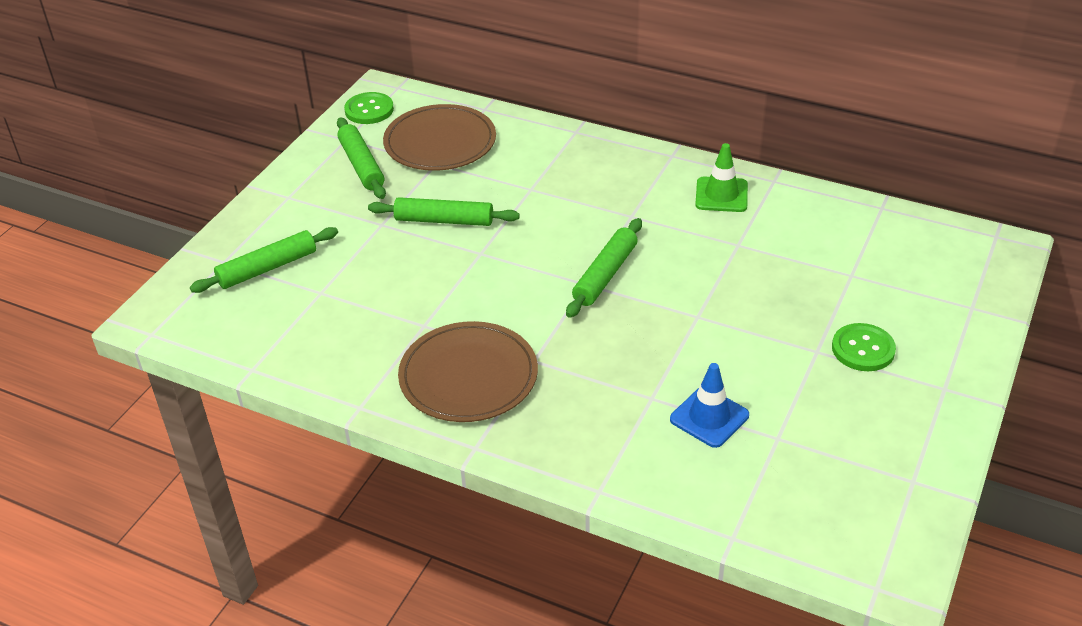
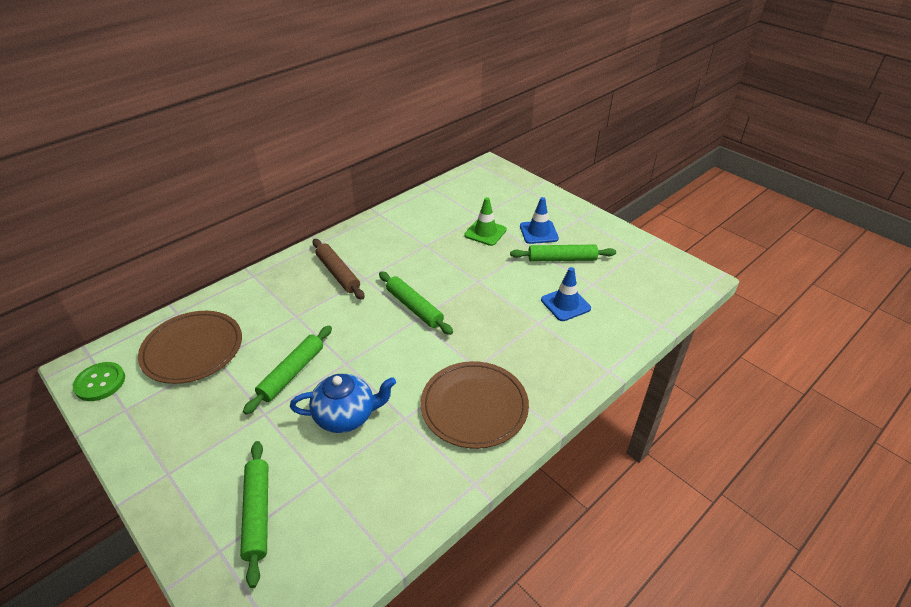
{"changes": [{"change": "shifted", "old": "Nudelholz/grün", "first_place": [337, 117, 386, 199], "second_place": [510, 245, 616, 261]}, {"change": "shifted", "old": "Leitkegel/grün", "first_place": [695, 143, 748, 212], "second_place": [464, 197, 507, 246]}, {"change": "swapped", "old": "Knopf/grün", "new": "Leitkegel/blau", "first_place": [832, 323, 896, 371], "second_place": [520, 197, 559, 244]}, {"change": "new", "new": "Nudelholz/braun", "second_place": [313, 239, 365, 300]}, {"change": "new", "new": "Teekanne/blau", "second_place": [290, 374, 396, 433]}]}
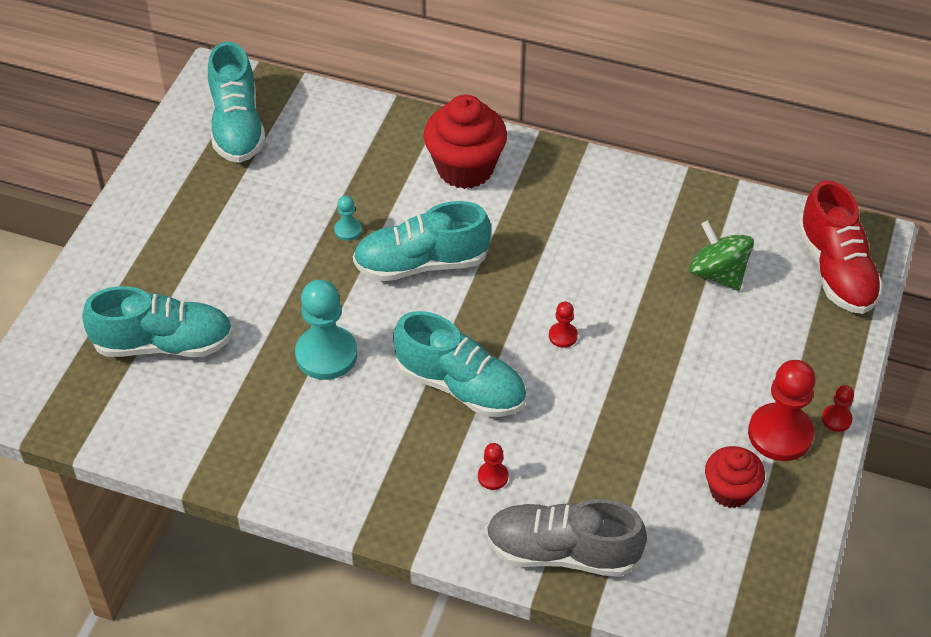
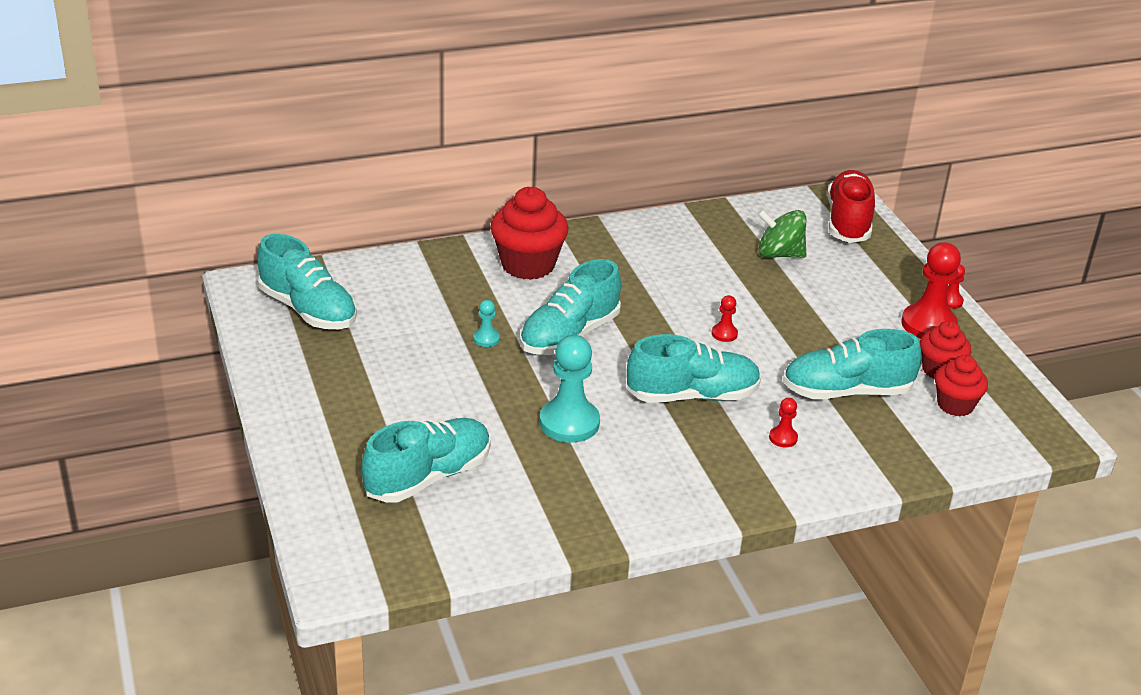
{"changes": [{"change": "rotated", "old": "Schuh/rot", "first_place": [798, 180, 884, 314], "second_place": [827, 170, 875, 243], "degrees": -120}, {"change": "gone", "old": "Schuh/grau", "first_place": [486, 499, 647, 577]}, {"change": "new", "new": "Schuh/türkis", "second_place": [783, 329, 922, 399]}, {"change": "new", "new": "Muffin/rot", "second_place": [935, 355, 988, 416]}]}
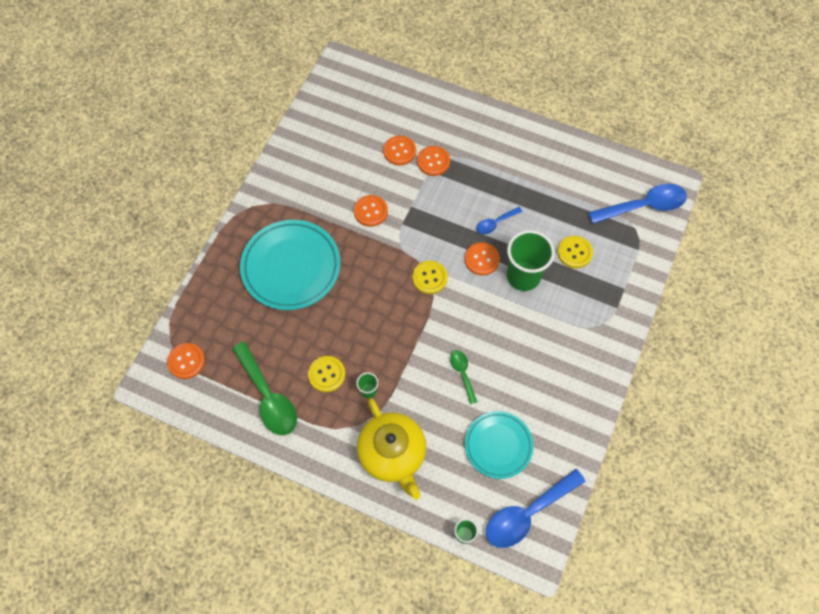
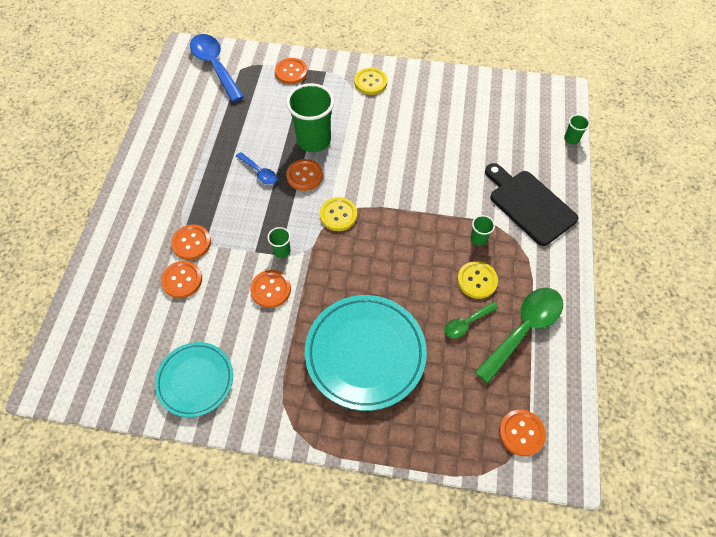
{"changes": [{"change": "shifted", "old": "Knopf/gelb", "first_place": [557, 236, 593, 269], "second_place": [354, 68, 387, 95]}, {"change": "shifted", "old": "Löffel/grün", "first_place": [450, 350, 477, 404], "second_place": [444, 302, 498, 338]}, {"change": "swapped", "old": "Teekanne/gelb", "new": "Schneidebrett/schwarz", "first_place": [357, 398, 426, 500], "second_place": [485, 163, 578, 246]}, {"change": "shifted", "old": "Teller/türkis", "first_place": [465, 411, 533, 479], "second_place": [155, 342, 233, 417]}, {"change": "gone", "old": "Löffel/blau", "first_place": [486, 469, 586, 548]}, {"change": "new", "new": "Knopf/orange", "second_place": [275, 58, 308, 84]}, {"change": "new", "new": "Becher/grün", "second_place": [267, 227, 291, 258]}]}
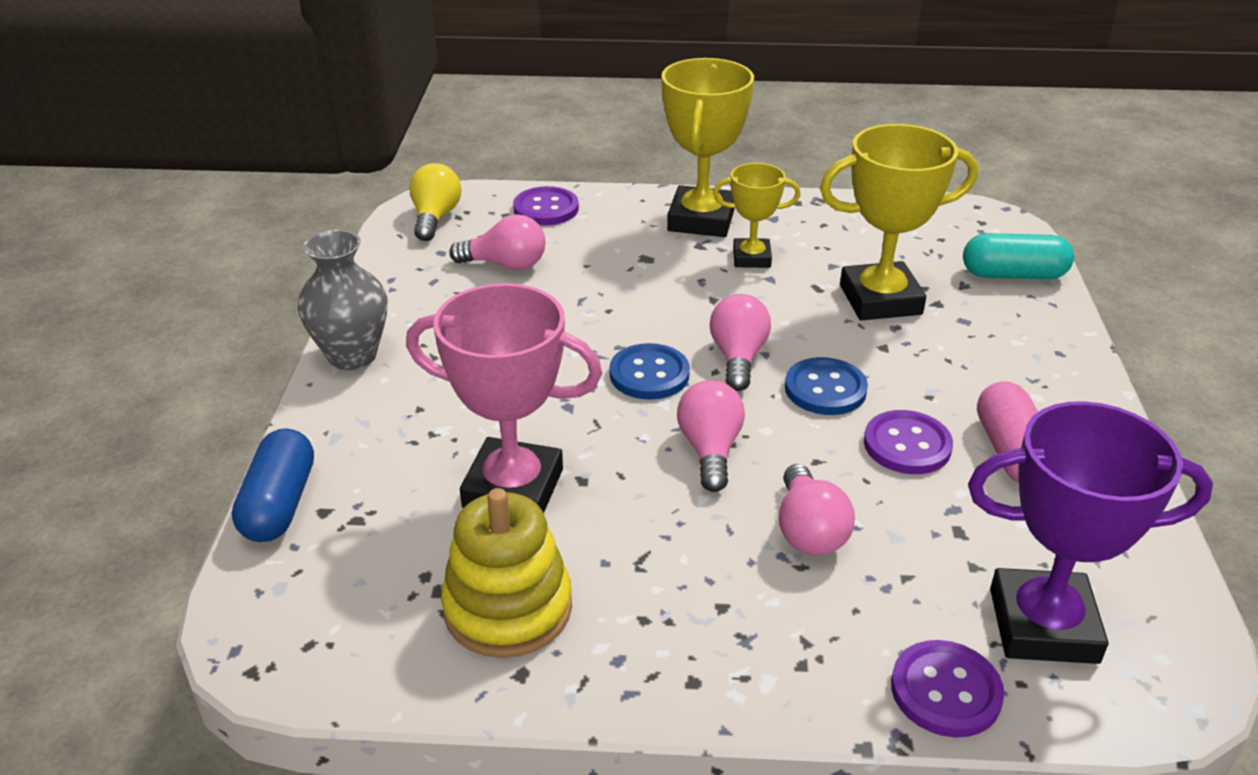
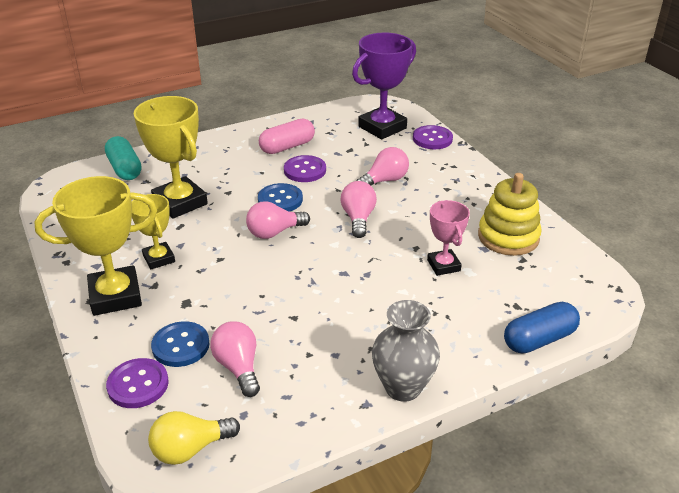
{"changes": [{"change": "scaled", "old": "Pokal/rosa", "first_place": [406, 283, 602, 513], "second_place": [427, 200, 470, 276], "factor": 0.58}, {"change": "shifted", "old": "Knopf/blau", "first_place": [610, 343, 690, 400], "second_place": [151, 321, 210, 367]}, {"change": "rotated", "old": "Glühbirne/rosa", "first_place": [677, 380, 745, 492], "second_place": [341, 181, 377, 238], "degrees": 120}, {"change": "rotated", "old": "Pokal/lila", "first_place": [968, 401, 1213, 664], "second_place": [352, 32, 416, 139], "degrees": 75}]}
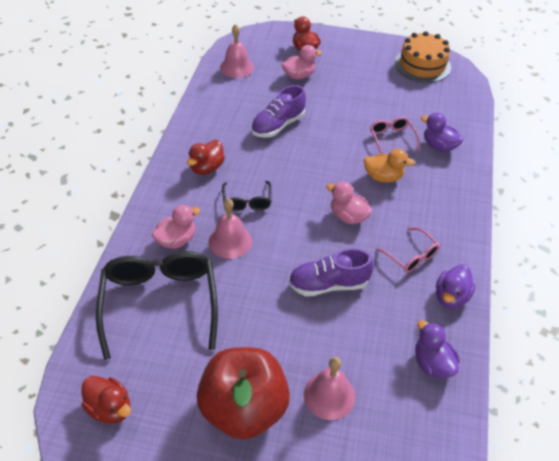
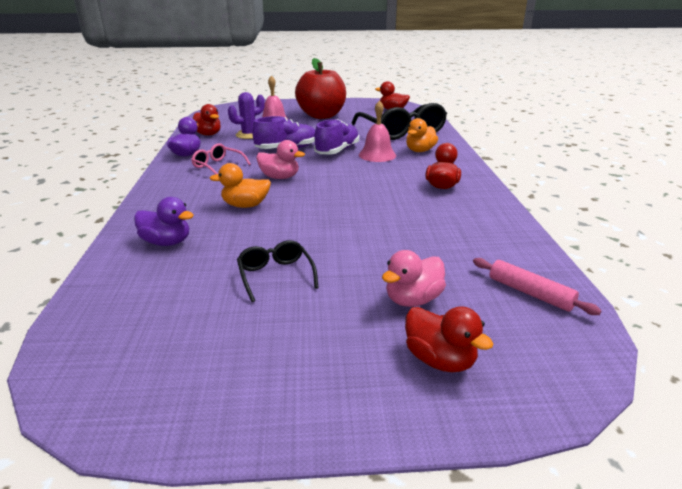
{"changes": [{"change": "swapped", "old": "Glocke/rosa", "new": "Nudelholz/rosa", "first_place": [220, 24, 254, 78], "second_place": [473, 258, 602, 315]}, {"change": "gone", "old": "Kuchen/orange", "first_place": [395, 31, 451, 83]}, {"change": "shifted", "old": "Schuh/lila", "first_place": [251, 85, 306, 138], "second_place": [314, 119, 359, 154]}, {"change": "gone", "old": "Brille/rosa", "first_place": [370, 117, 420, 154]}, {"change": "shifted", "old": "Brille/schwarz", "first_place": [222, 181, 271, 211], "second_place": [237, 240, 319, 302]}, {"change": "repainted", "old": "Ente/rosa", "new": "Ente/orange", "first_place": [152, 205, 200, 249], "second_place": [406, 118, 438, 152]}, {"change": "repainted", "old": "Ente/lila", "new": "Ente/rot", "first_place": [415, 320, 460, 378], "second_place": [193, 104, 221, 136]}, {"change": "new", "new": "Kaktus/lila", "second_place": [228, 92, 265, 139]}]}
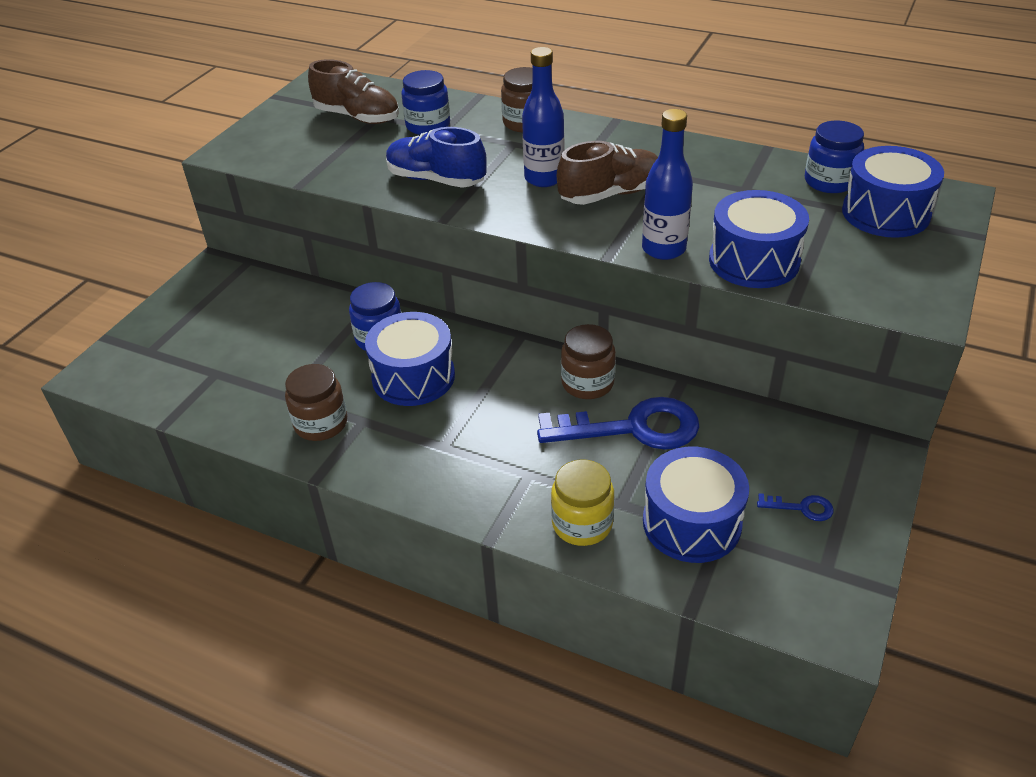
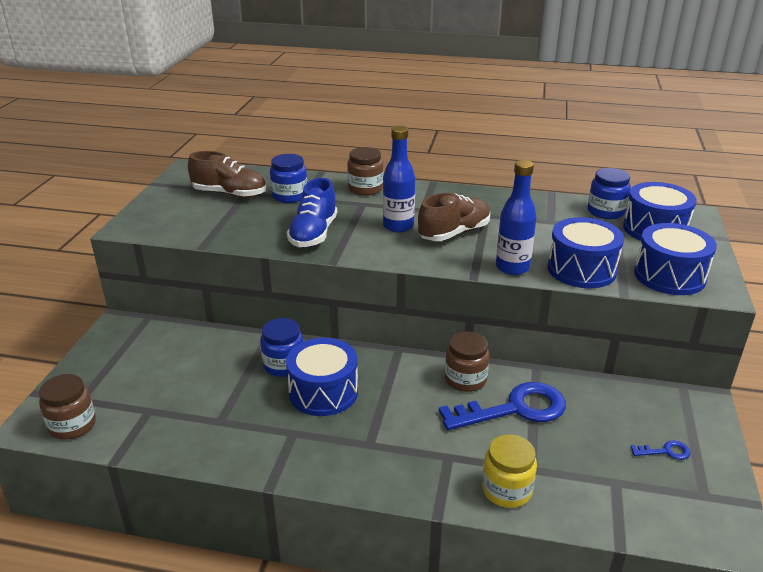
{"changes": [{"change": "rotated", "old": "Schuh/blau", "first_place": [386, 127, 487, 188], "second_place": [287, 178, 337, 247], "degrees": -90}, {"change": "shifted", "old": "Einmachglas/braun", "first_place": [285, 364, 347, 441], "second_place": [39, 374, 96, 440]}, {"change": "shifted", "old": "Trommel/blau", "first_place": [643, 447, 749, 563], "second_place": [634, 223, 717, 295]}]}
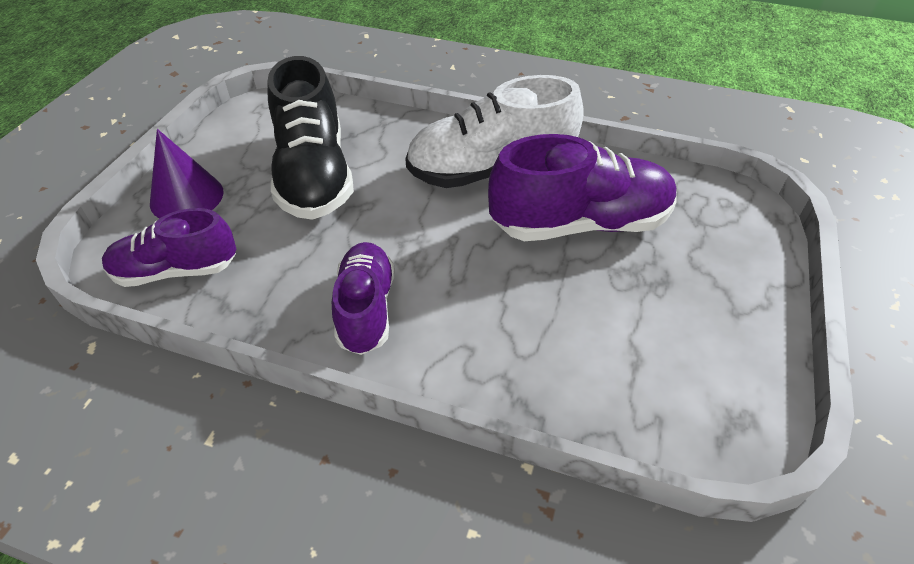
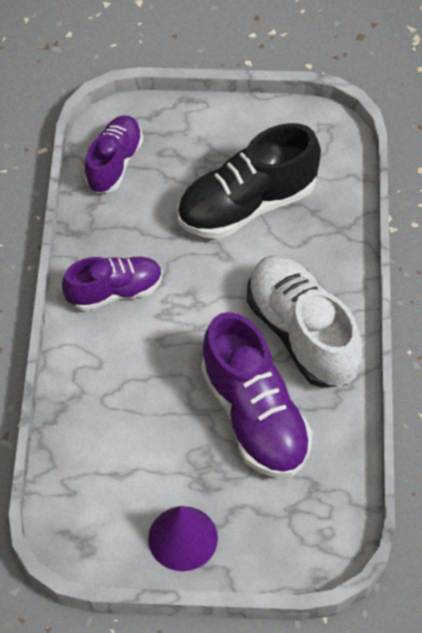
{"changes": [{"change": "shifted", "old": "Kegel/lila", "first_place": [150, 129, 224, 219], "second_place": [148, 506, 218, 571]}, {"change": "rotated", "old": "Schuh/lila", "first_place": [102, 208, 237, 287], "second_place": [84, 115, 143, 193], "degrees": 45}]}
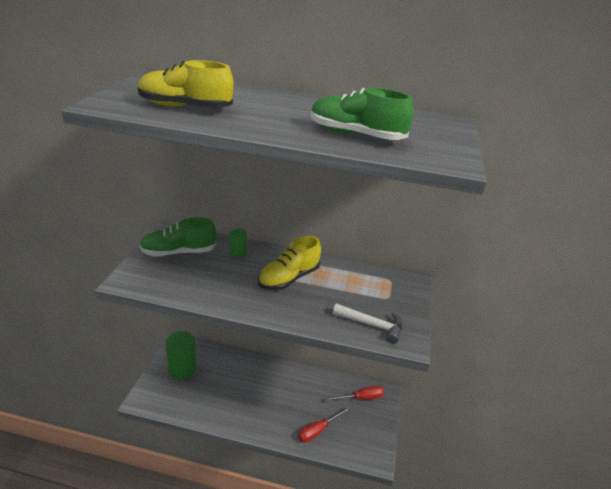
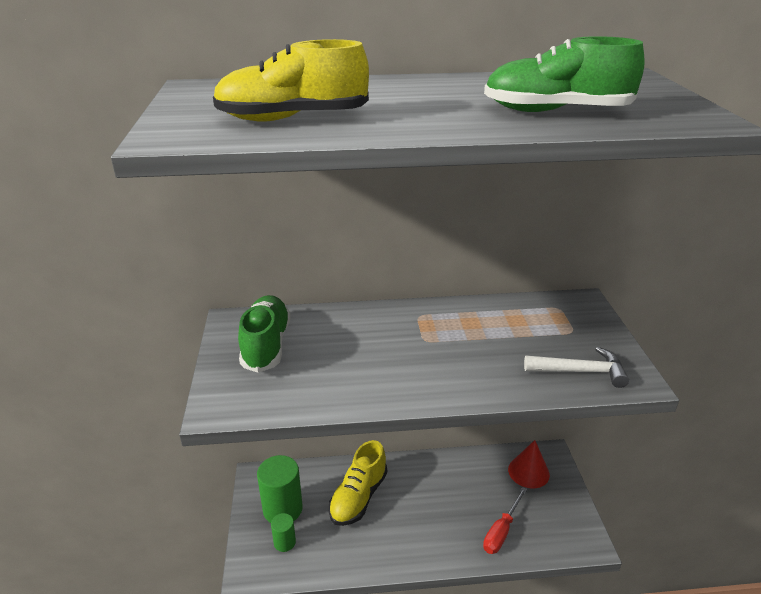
{"changes": [{"change": "rotated", "old": "Schuh/grün", "first_place": [140, 217, 216, 256], "second_place": [238, 295, 291, 373], "degrees": 120}, {"change": "shifted", "old": "Vollzylinder/grün", "first_place": [230, 229, 247, 258], "second_place": [271, 513, 296, 552]}, {"change": "shifted", "old": "Schuh/gelb", "first_place": [258, 236, 321, 290], "second_place": [328, 440, 387, 526]}, {"change": "swapped", "old": "Schraubenzieher/rot", "new": "Kegel/rot", "first_place": [325, 386, 384, 401], "second_place": [508, 440, 550, 488]}]}
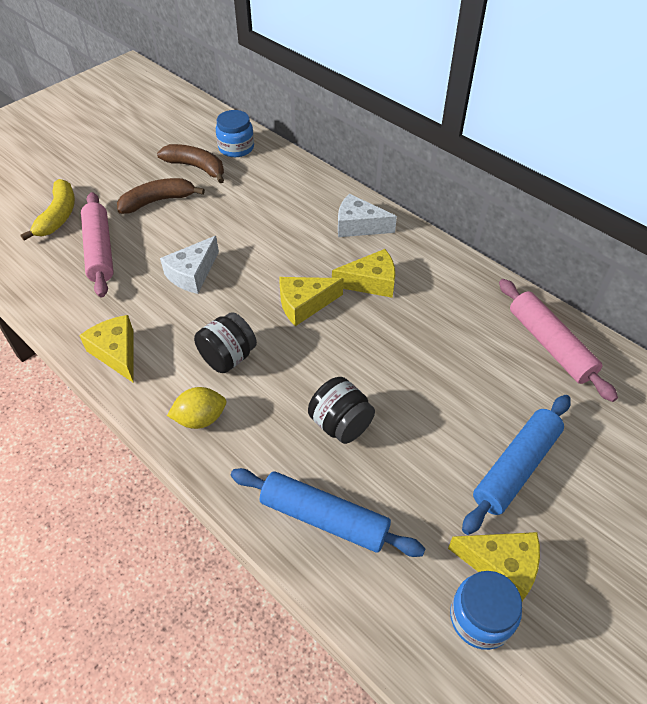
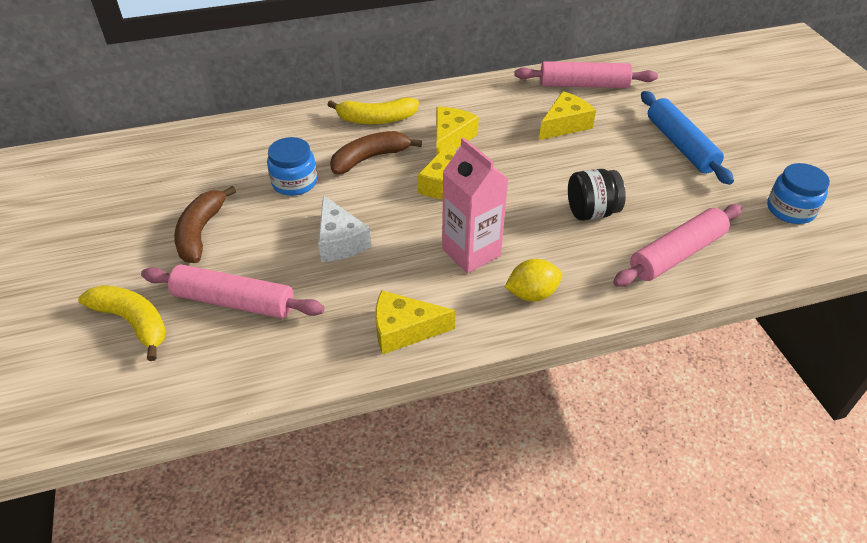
{"changes": [{"change": "shifted", "old": "Einmachglas/blau", "first_place": [216, 110, 254, 157], "second_place": [267, 137, 317, 196]}, {"change": "shifted", "old": "Banane/braun", "first_place": [157, 144, 224, 183], "second_place": [330, 131, 422, 174]}, {"change": "swapped", "old": "Käse/weiß", "new": "Banane/gelb", "first_place": [338, 194, 397, 237], "second_place": [327, 97, 419, 125]}, {"change": "swapped", "old": "Einmachglas/schwarz", "new": "Getränkekarton/rosa", "first_place": [194, 312, 257, 373], "second_place": [442, 137, 508, 273]}, {"change": "rotated", "old": "Zitrone/gelb", "first_place": [167, 387, 226, 429], "second_place": [505, 259, 562, 302], "degrees": 60}, {"change": "repainted", "old": "Nudelholz/blau", "new": "Nudelholz/rosa", "first_place": [231, 468, 425, 557], "second_place": [613, 204, 742, 287]}, {"change": "shifted", "old": "Käse/gelb", "first_place": [448, 532, 540, 601], "second_place": [539, 91, 596, 140]}]}
